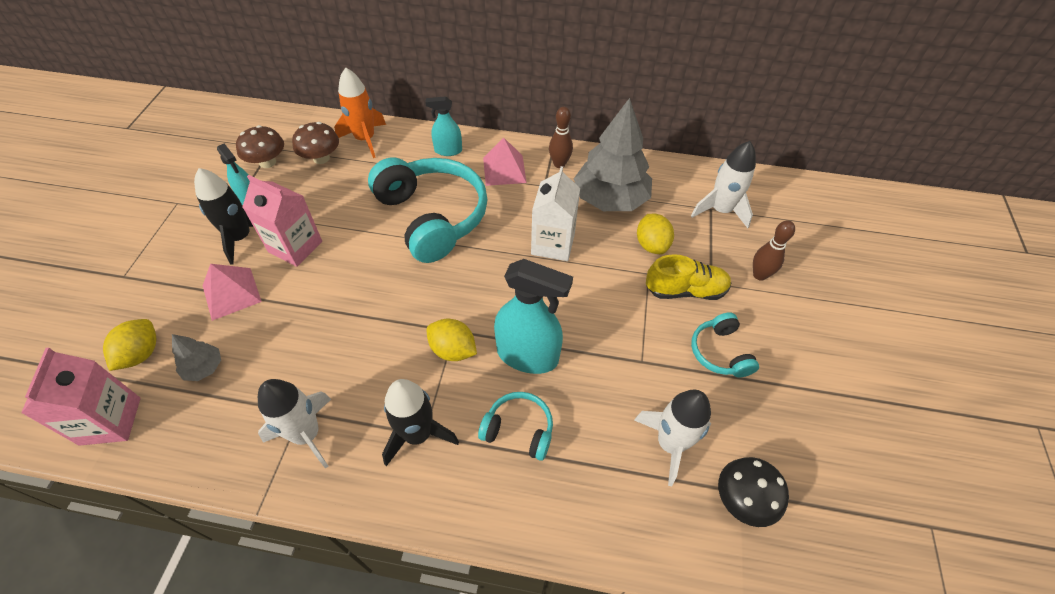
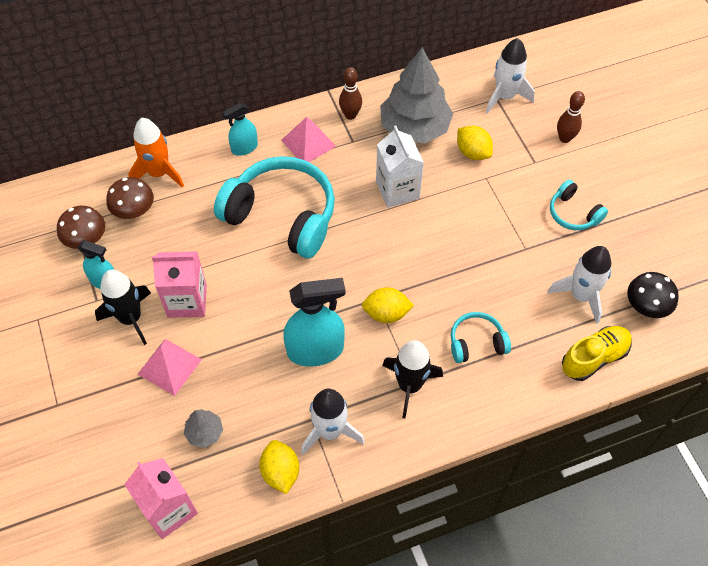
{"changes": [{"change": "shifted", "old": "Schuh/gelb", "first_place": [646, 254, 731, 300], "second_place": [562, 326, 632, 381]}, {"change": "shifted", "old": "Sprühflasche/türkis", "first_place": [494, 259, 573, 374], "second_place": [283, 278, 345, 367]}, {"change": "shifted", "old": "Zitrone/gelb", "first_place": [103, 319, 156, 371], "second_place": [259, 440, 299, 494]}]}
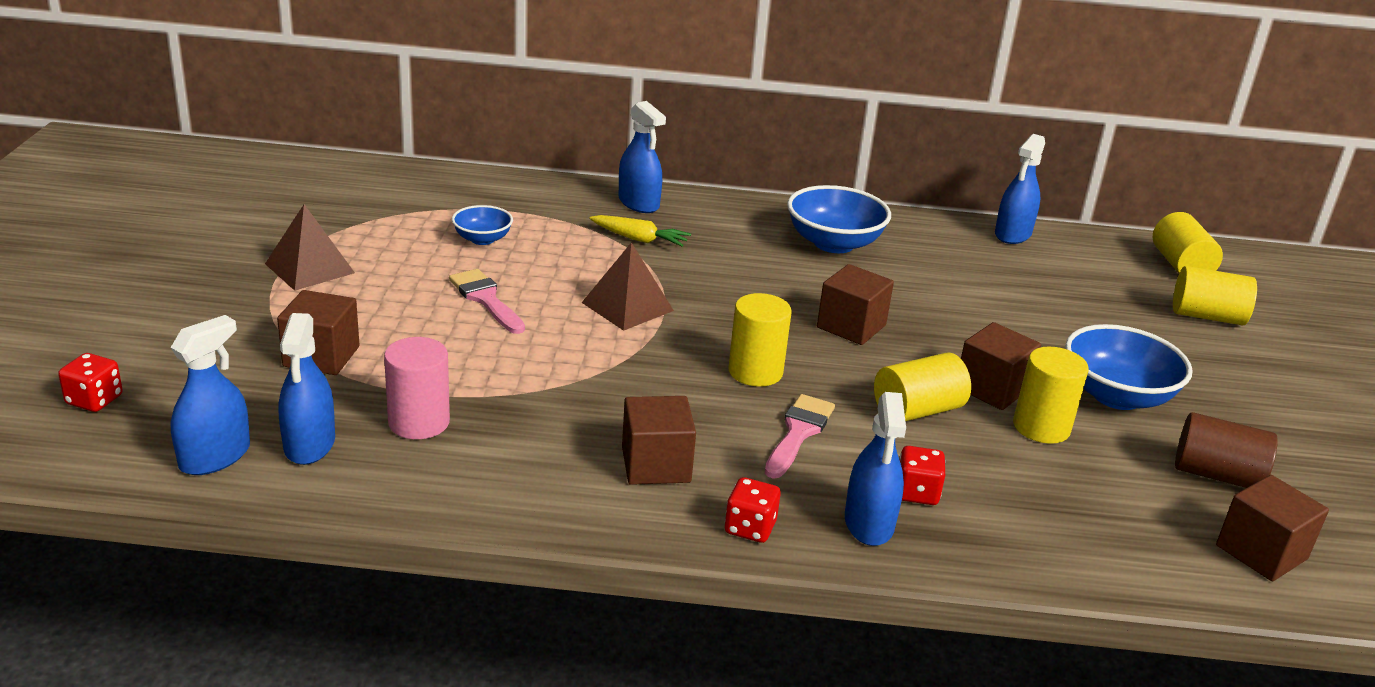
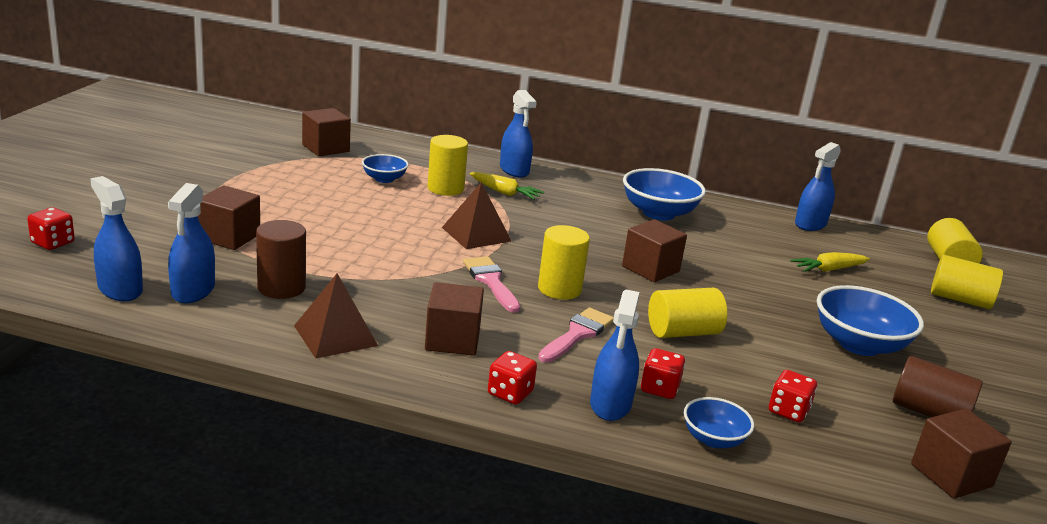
{"changes": [{"change": "shifted", "old": "Pyramide/braun", "first_place": [265, 204, 355, 291], "second_place": [294, 274, 378, 358]}, {"change": "shifted", "old": "Pinsel/rosa", "first_place": [449, 269, 525, 334], "second_place": [463, 256, 520, 313]}, {"change": "rotated", "old": "Sprühflasche/blau", "first_place": [171, 315, 250, 475], "second_place": [90, 176, 143, 301], "degrees": -90}, {"change": "shifted", "old": "Kubus/braun", "first_place": [961, 322, 1041, 410], "second_place": [302, 108, 351, 156]}, {"change": "repainted", "old": "Vollzylinder/rosa", "new": "Vollzylinder/braun", "first_place": [384, 337, 450, 439], "second_place": [256, 220, 306, 299]}, {"change": "shifted", "old": "Vollzylinder/gelb", "first_place": [1013, 347, 1089, 444], "second_place": [427, 135, 468, 196]}, {"change": "new", "new": "Karotte/gelb", "second_place": [790, 252, 870, 272]}, {"change": "new", "new": "Spielwürfel/rot", "second_place": [769, 370, 817, 422]}, {"change": "new", "new": "Schüssel/blau", "second_place": [684, 397, 754, 448]}]}
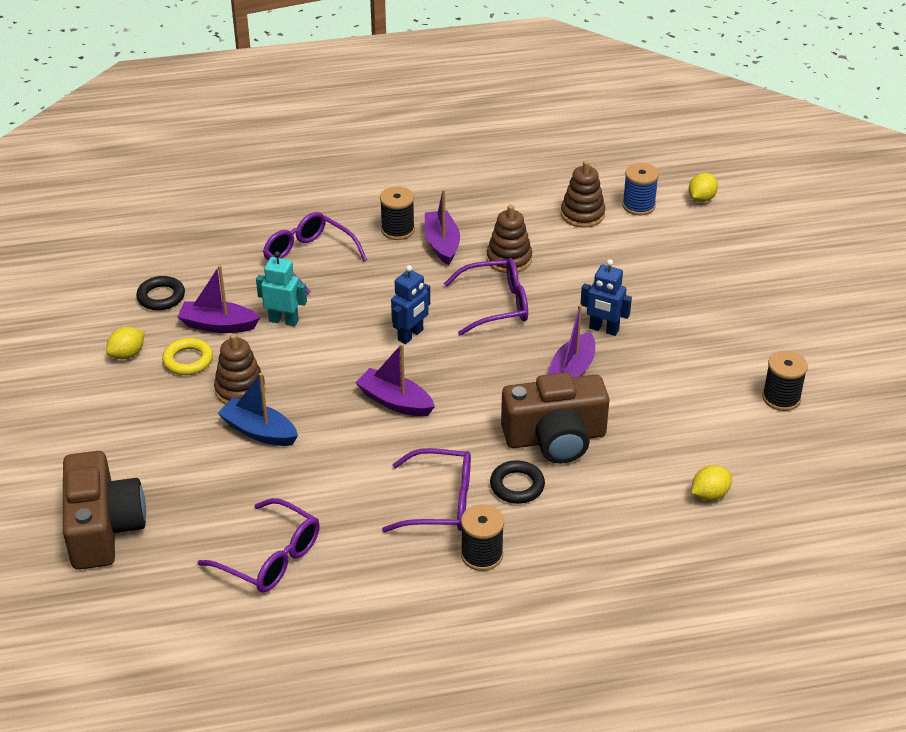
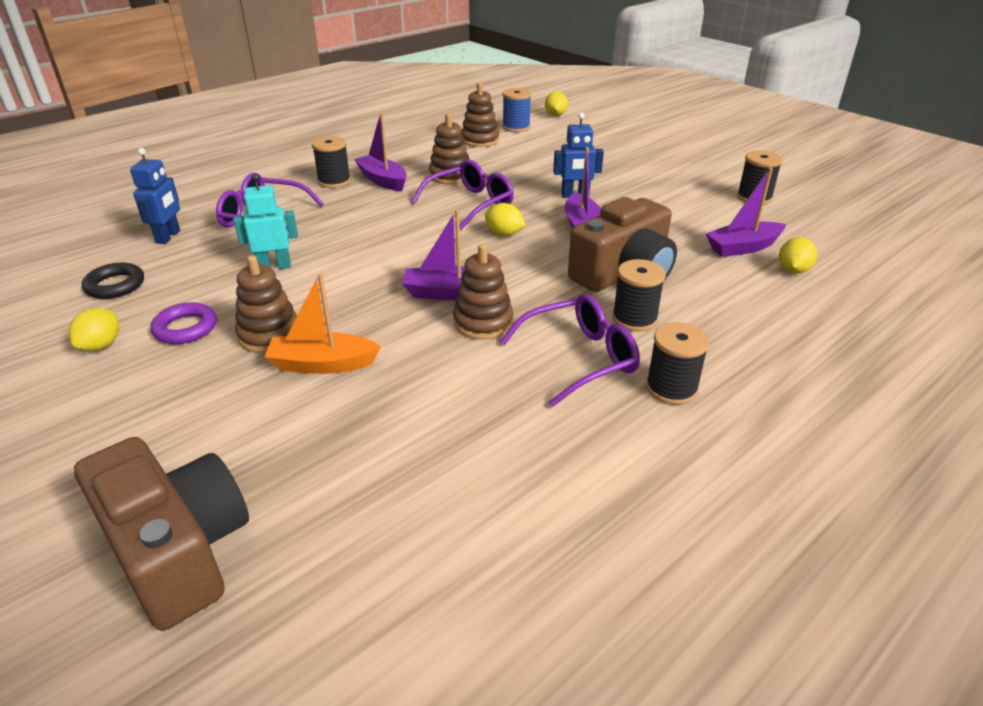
{"changes": [{"change": "shifted", "old": "Boot/lila", "first_place": [178, 265, 260, 333], "second_place": [706, 167, 786, 257]}, {"change": "shifted", "old": "Roboter/blau", "first_place": [391, 265, 430, 344], "second_place": [130, 148, 180, 244]}, {"change": "repainted", "old": "Ring/gelb", "new": "Ring/lila", "first_place": [162, 338, 213, 375], "second_place": [151, 302, 217, 344]}, {"change": "repainted", "old": "Boot/blau", "new": "Boot/orange", "first_place": [218, 373, 298, 446], "second_place": [264, 273, 381, 374]}, {"change": "swapped", "old": "Ring/schwarz", "new": "Garnrolle/schwarz", "first_place": [490, 460, 545, 504], "second_place": [612, 259, 666, 332]}, {"change": "gone", "old": "Brille/lila", "first_place": [197, 498, 320, 592]}, {"change": "new", "new": "Zitrone/gelb", "second_place": [485, 203, 526, 236]}, {"change": "new", "new": "Stapelspielzeug/braun", "second_place": [453, 244, 514, 340]}]}
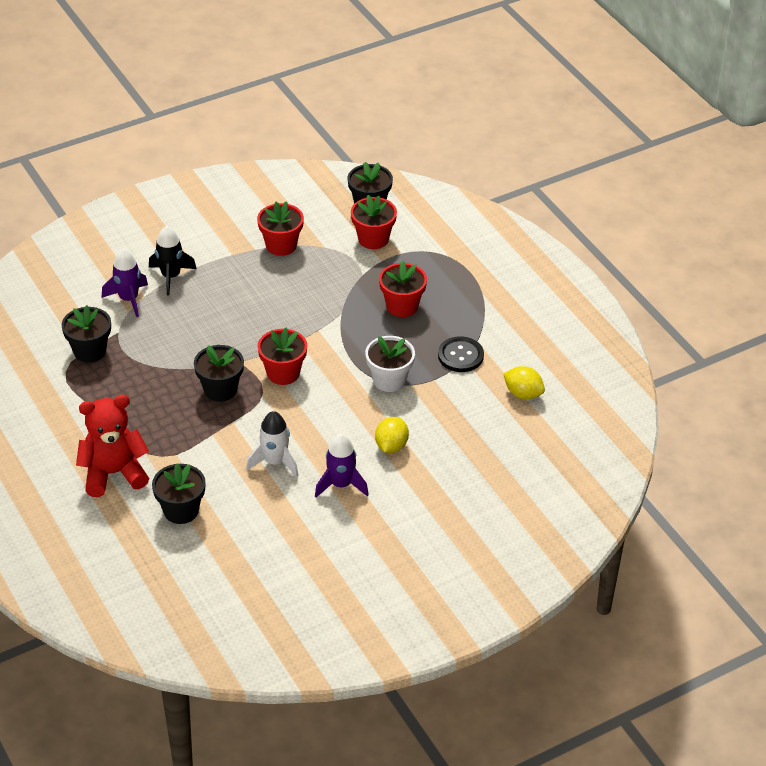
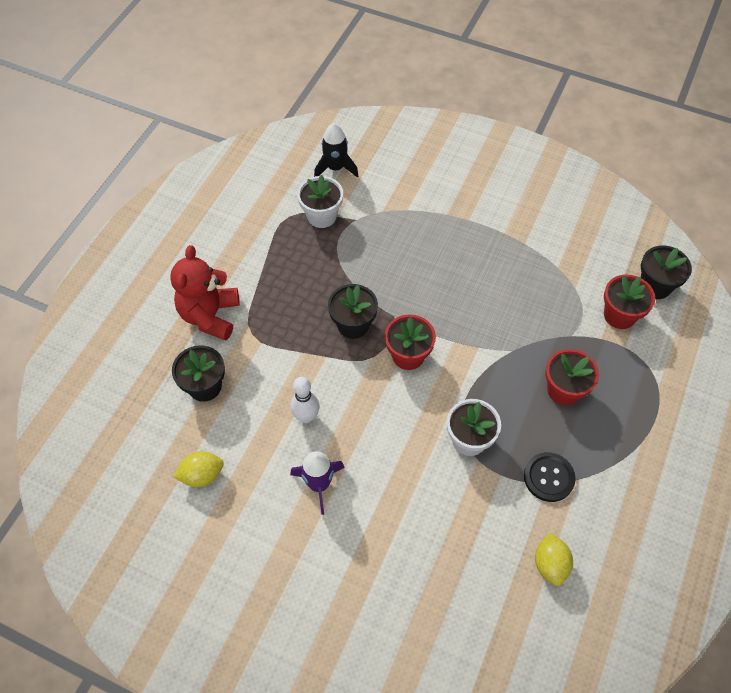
{"changes": [{"change": "gone", "old": "Blumentopf/rot", "first_place": [257, 201, 304, 256]}, {"change": "shifted", "old": "Rakete/schwarz", "first_place": [149, 226, 196, 295], "second_place": [314, 124, 358, 178]}, {"change": "gone", "old": "Rakete/lila", "first_place": [102, 249, 148, 317]}, {"change": "repainted", "old": "Blumentopf/schwarz", "new": "Blumentopf/weiß", "first_place": [62, 305, 111, 363], "second_place": [297, 175, 343, 228]}, {"change": "rotated", "old": "Teddybär/rot", "first_place": [76, 395, 149, 497], "second_place": [170, 245, 240, 341], "degrees": -120}, {"change": "swapped", "old": "Rakete/weiß", "new": "Bowlingkegel/weiß", "first_place": [246, 411, 299, 477], "second_place": [291, 377, 319, 423]}, {"change": "shifted", "old": "Zitrone/gelb", "first_place": [375, 417, 409, 453], "second_place": [174, 451, 224, 487]}]}
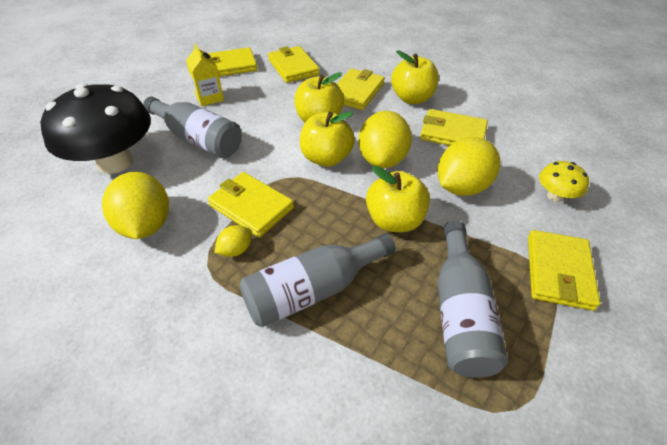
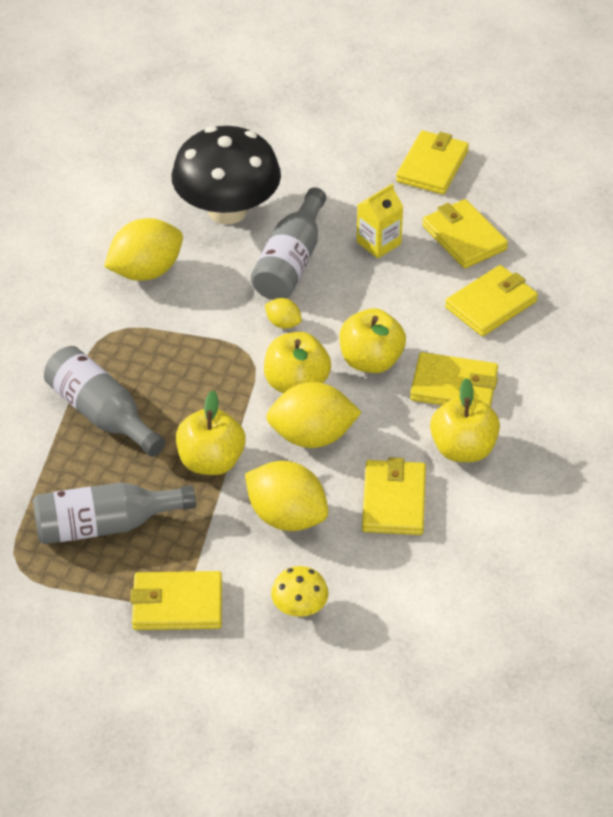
{"changes": [{"change": "shifted", "old": "Geldbörse/gelb", "first_place": [208, 172, 294, 237], "second_place": [396, 130, 469, 195]}, {"change": "shifted", "old": "Zitrone/gelb", "first_place": [214, 225, 252, 257], "second_place": [265, 298, 302, 329]}]}
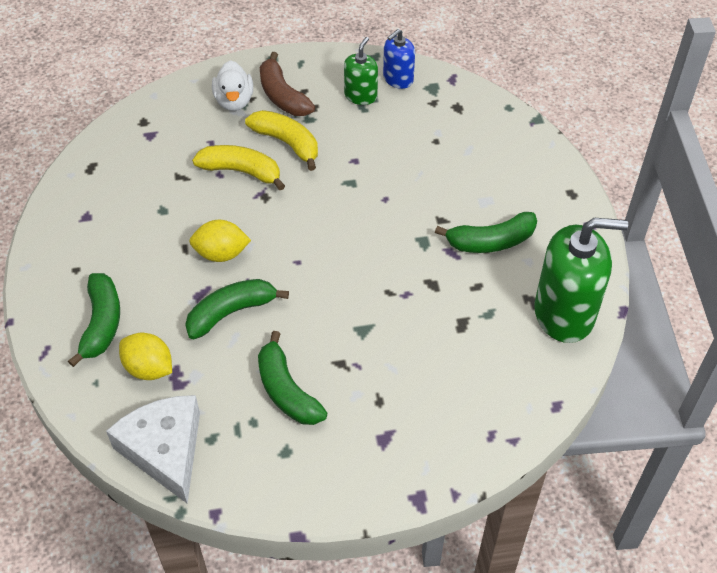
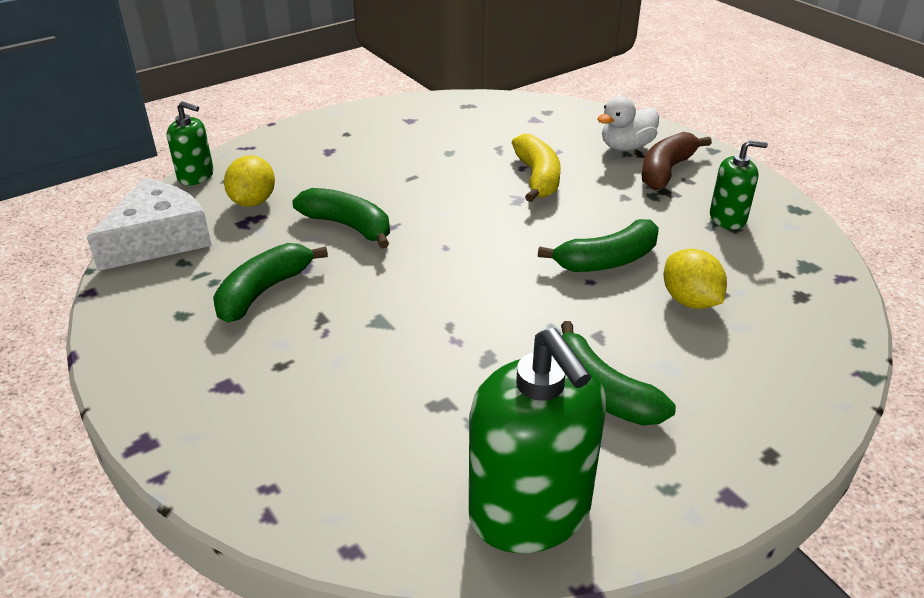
{"changes": [{"change": "gone", "old": "Seifenspender/blau", "first_place": [383, 29, 415, 89]}, {"change": "gone", "old": "Banane/gelb", "first_place": [245, 110, 318, 171]}, {"change": "shifted", "old": "Zitrone/gelb", "first_place": [189, 220, 251, 262], "second_place": [664, 249, 727, 309]}, {"change": "shifted", "old": "Banane/grün", "first_place": [68, 273, 120, 367], "second_place": [538, 219, 659, 272]}, {"change": "new", "new": "Seifenspender/grün", "second_place": [167, 101, 214, 185]}]}
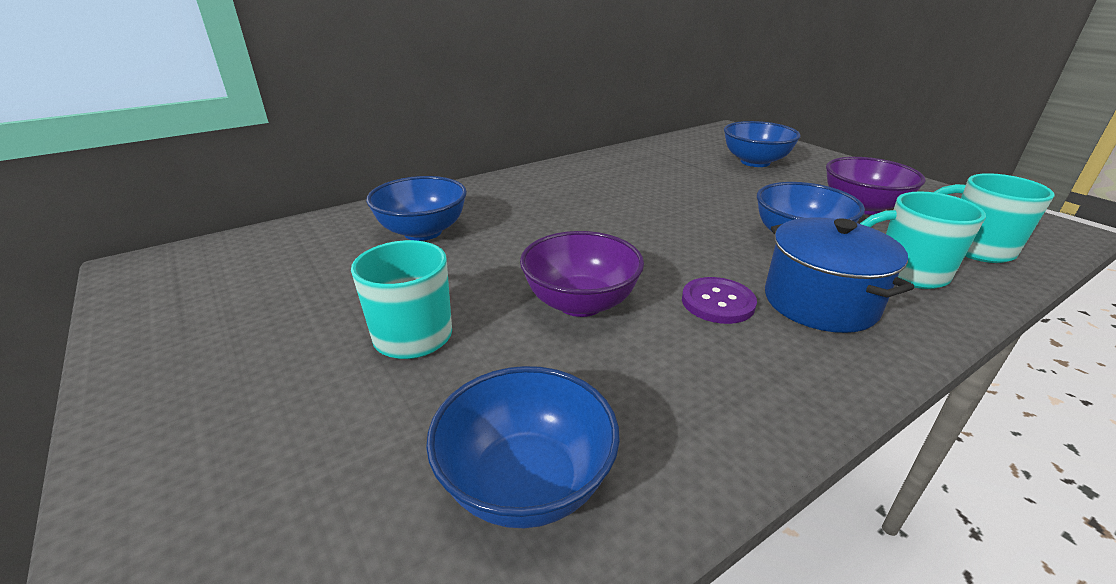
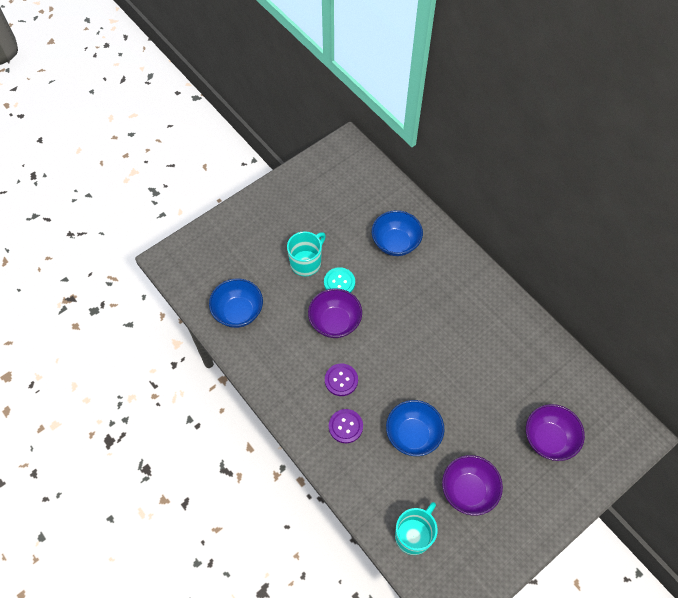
{"changes": [{"change": "repainted", "old": "Schüssel/blau", "new": "Schüssel/lila", "first_place": [724, 121, 800, 167], "second_place": [526, 404, 585, 461]}, {"change": "gone", "old": "Tasse/türkis", "first_place": [860, 191, 986, 289]}, {"change": "swapped", "old": "Kochtopf/blau", "new": "Knopf/lila", "first_place": [765, 217, 914, 333], "second_place": [329, 409, 363, 443]}, {"change": "new", "new": "Knopf/türkis", "second_place": [324, 267, 355, 293]}]}
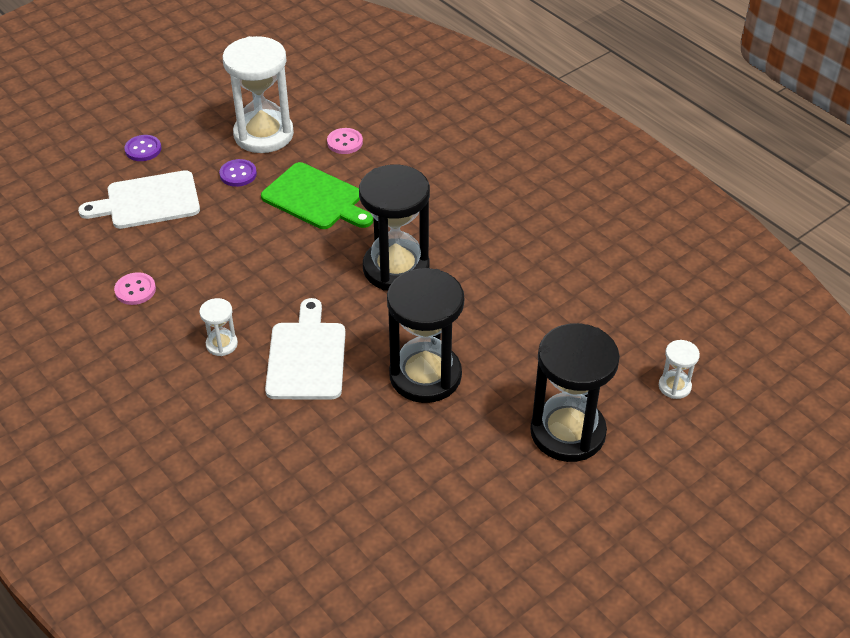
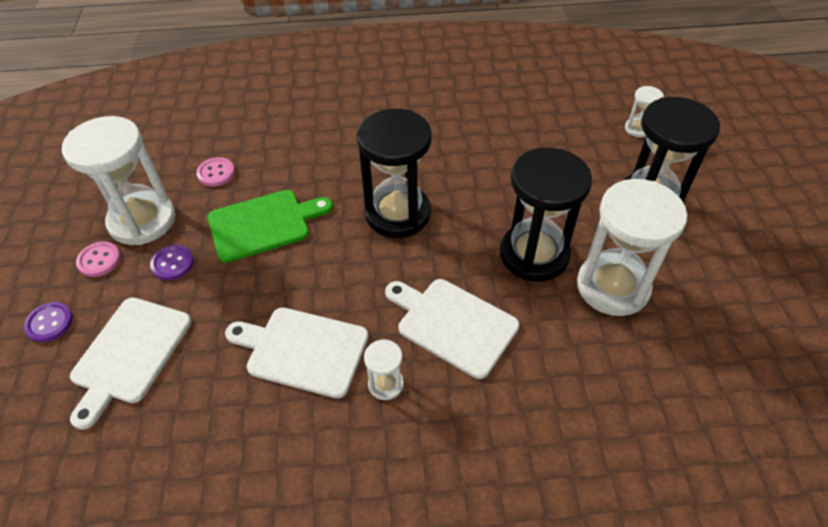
{"changes": [{"change": "shifted", "old": "Knopf/rosa", "first_place": [114, 272, 156, 305], "second_place": [76, 242, 121, 277]}, {"change": "new", "new": "Sanduhr/weiß", "second_place": [577, 179, 687, 316]}, {"change": "new", "new": "Schneidebrett/weiß", "second_place": [225, 307, 369, 398]}]}
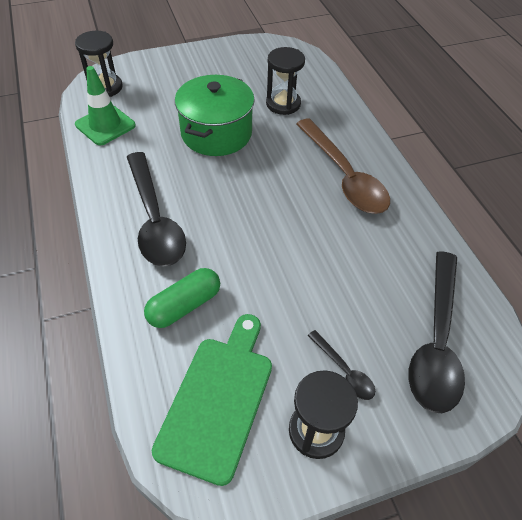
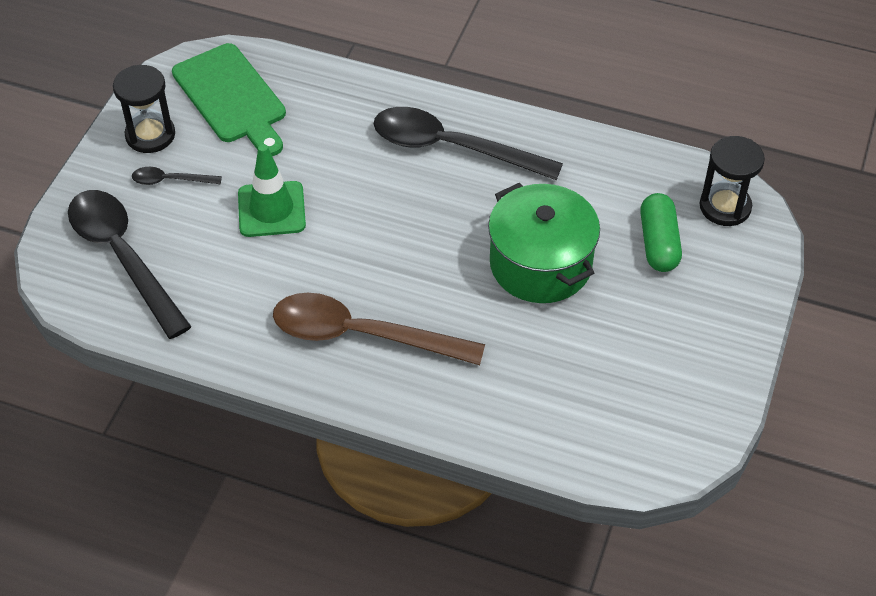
{"changes": [{"change": "gone", "old": "Sanduhr/schwarz", "first_place": [266, 47, 305, 115]}, {"change": "shifted", "old": "Leitkegel/grün", "first_place": [75, 66, 136, 145], "second_place": [238, 144, 306, 237]}, {"change": "shifted", "old": "Kapsel/grün", "first_place": [144, 268, 220, 328], "second_place": [640, 193, 682, 272]}]}
